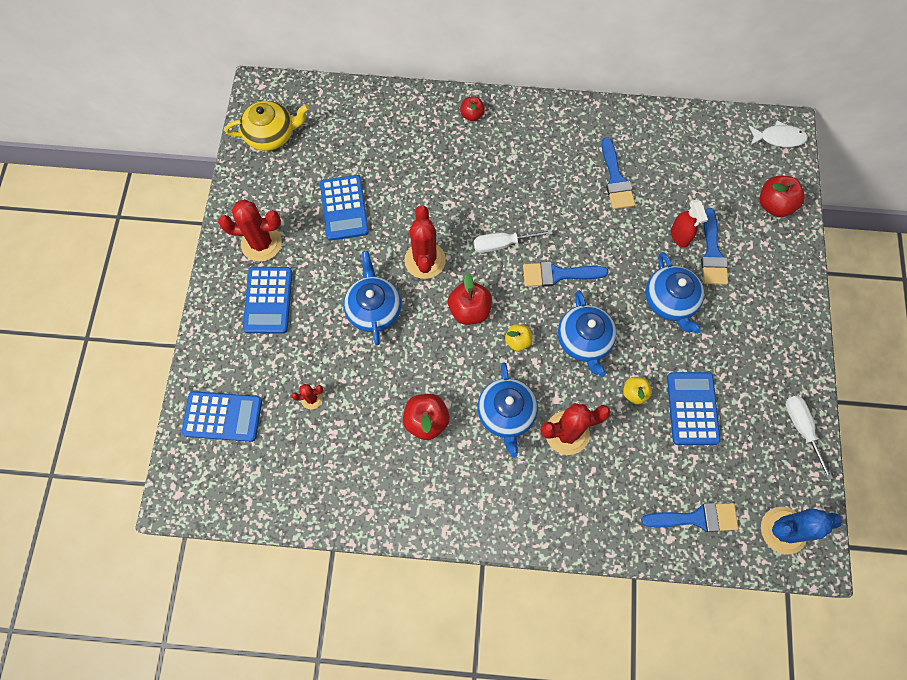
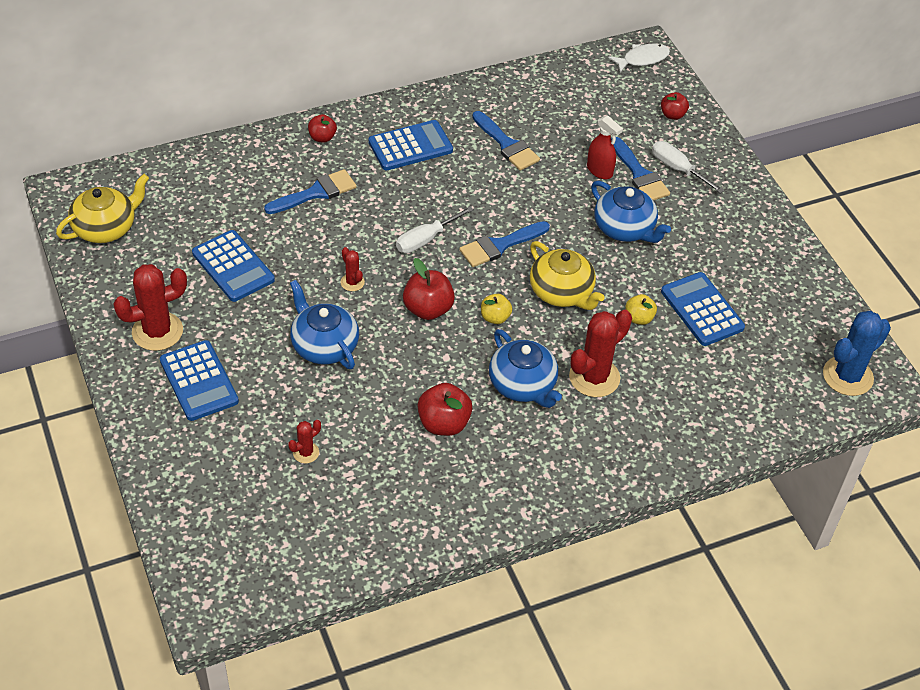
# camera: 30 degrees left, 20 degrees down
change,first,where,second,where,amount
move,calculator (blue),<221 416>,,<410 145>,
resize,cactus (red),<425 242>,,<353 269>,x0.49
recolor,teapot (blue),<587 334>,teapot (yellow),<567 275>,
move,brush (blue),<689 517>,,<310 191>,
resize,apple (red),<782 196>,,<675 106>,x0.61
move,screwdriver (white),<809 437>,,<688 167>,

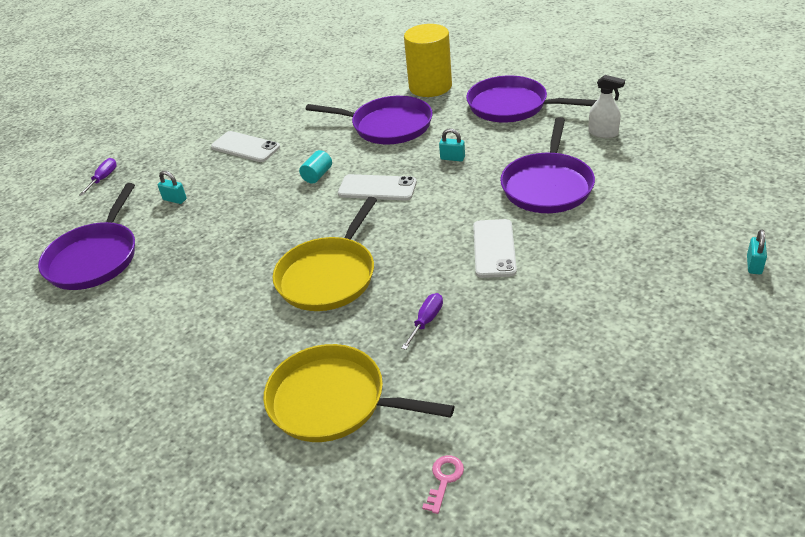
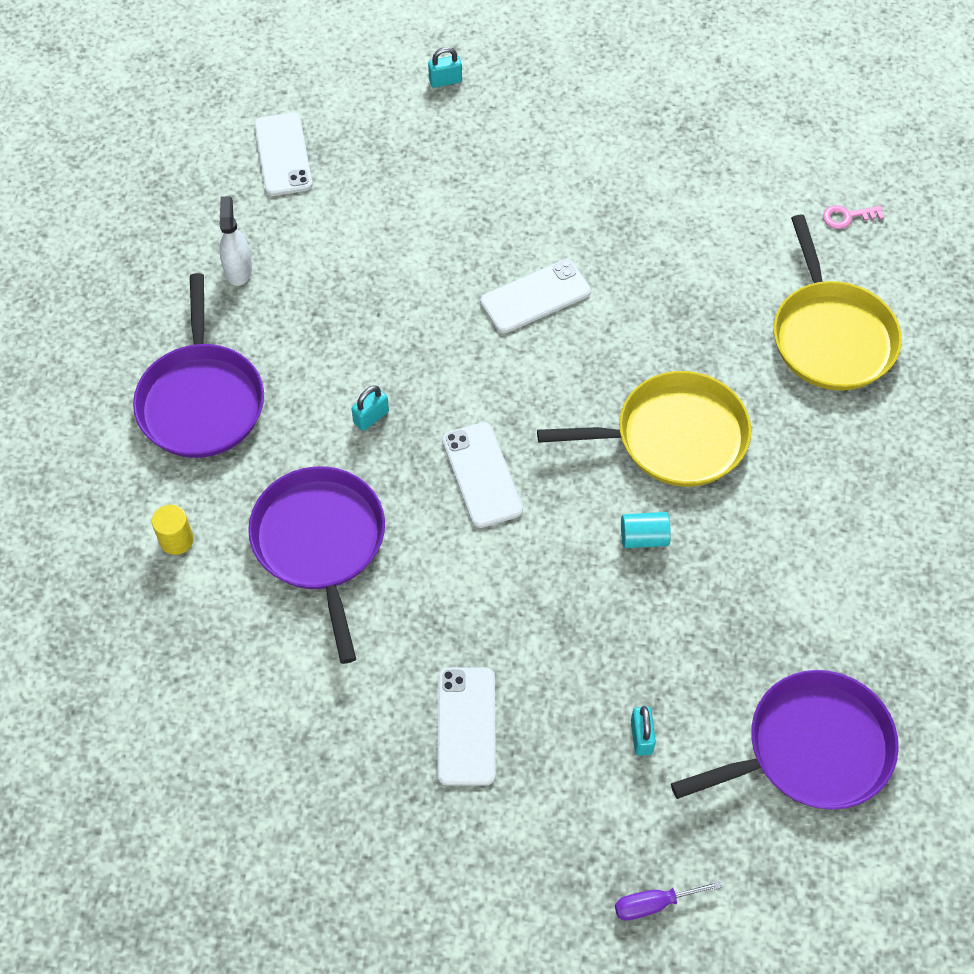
# camera: 125 degrees left, 20 degrees up
change,first,where,second,where,amount
move,cylinder (turquoise),<315 167>,,<646 530>,
delete,screwdriver (purple),<422 321>,,,
resize,cylinder (yellow),<428 60>,,<173 530>,x0.44
rotate,padlock (turquoise),<452 144>,,<370 408>,60 degrees clockwise
delete,pan (purple),<547 165>,,,
insert,,,phone (white),<283 154>,

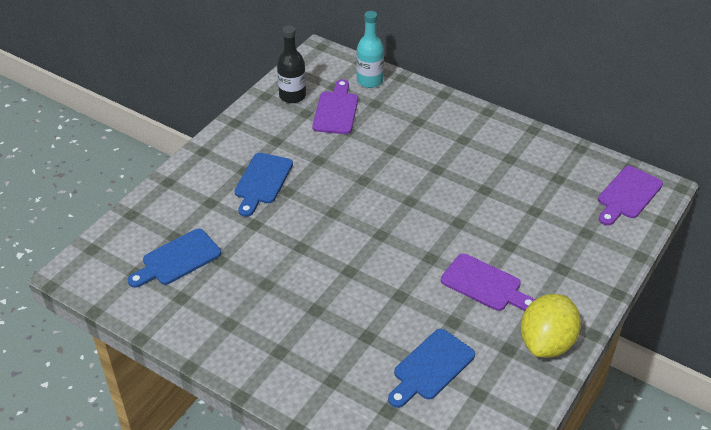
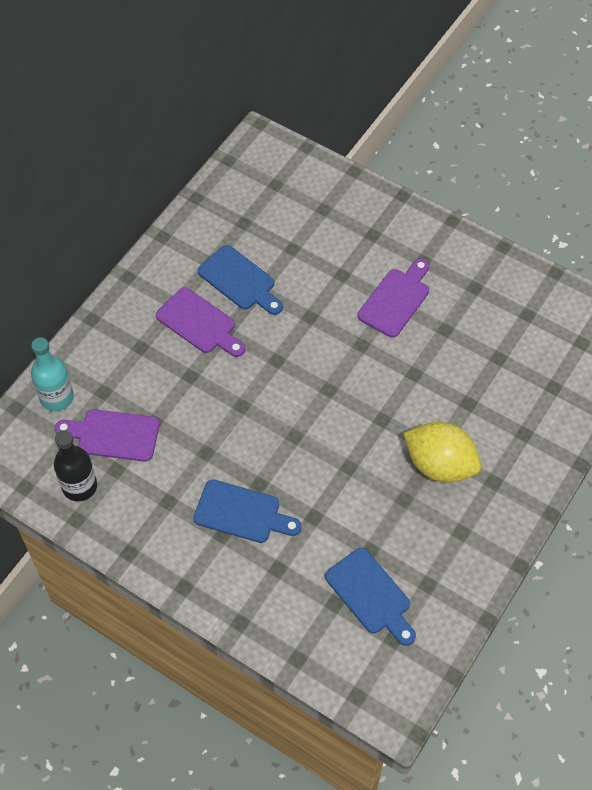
# camera: 90 degrees left, 15 degrees up
change,first,where,second,where,amount
move,cutting board (blue),<431 368>,,<240 280>,
move,lemon (yellow),<551 326>,,<442 452>,
move,cutting board (purple),<630 195>,,<200 322>,

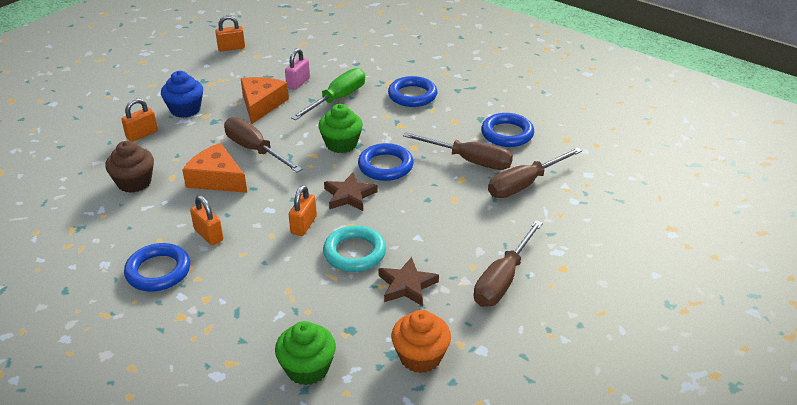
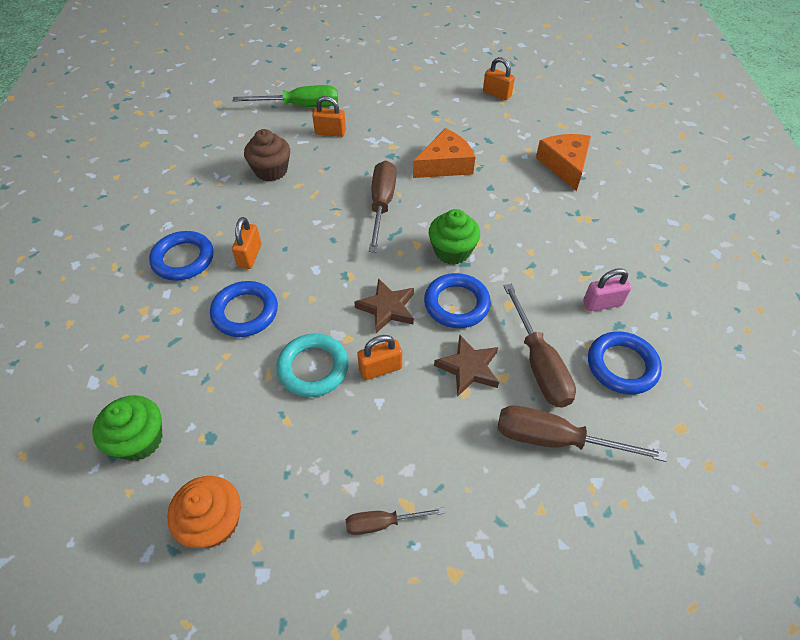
# camera: 50 degrees right, 15 degrees up
change,first,where,second,where,amount
delete,cupcake (blue),<182 94>,,,
move,cheese (orange),<214 168>,,<563 162>,
move,padlock (pink),<297 69>,,<607 290>,
move,padlock (orange),<303 210>,,<379 357>,
move,screwdriver (green),<328 94>,,<285 96>,
move,star (brown),<408 281>,,<466 366>,
move,ring (blue),<412 91>,,<244 309>,
resize,screwdriver (brown),<508 263>,,<395 521>,x0.56

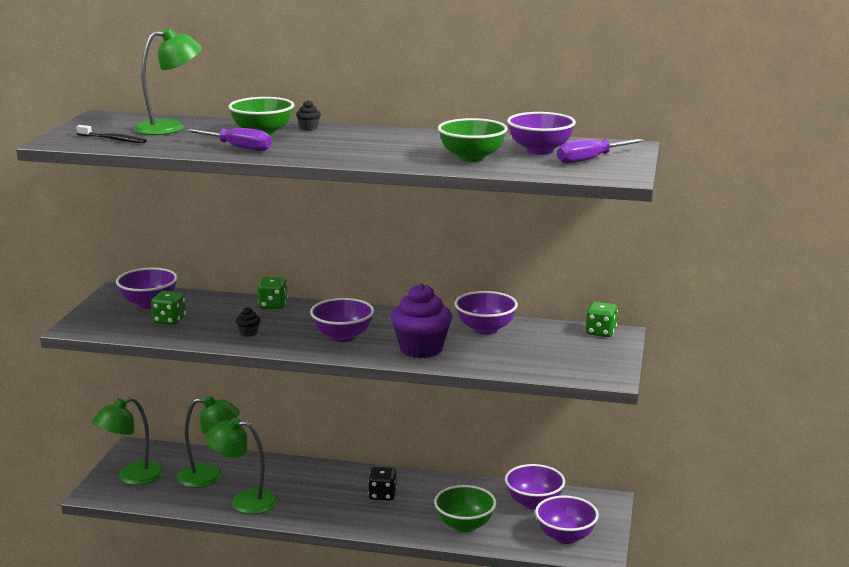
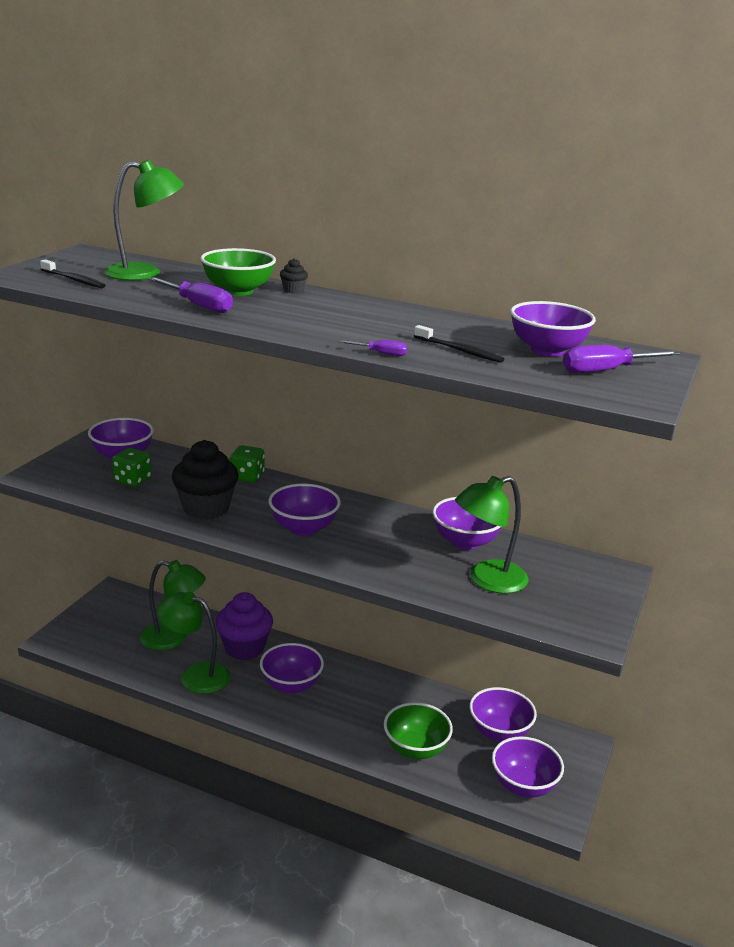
# camera: 10 degrees right, 5 degrees up
change,first,where,second,where,amount
move,lamp (green),<128 441>,,<492 535>,
resize,cupcake (black),<248 322>,,<205 480>,x2.43
delete,dice (black),<382 483>,,,
move,cupcake (purple),<421 320>,,<244 626>,
replace,bowl (green),<473 140>,toothbrush (black),<459 344>,
delete,dice (green),<601 319>,,,
insert,,,bowl (purple),<292 668>,
insert,,,screwdriver (purple),<372 348>,

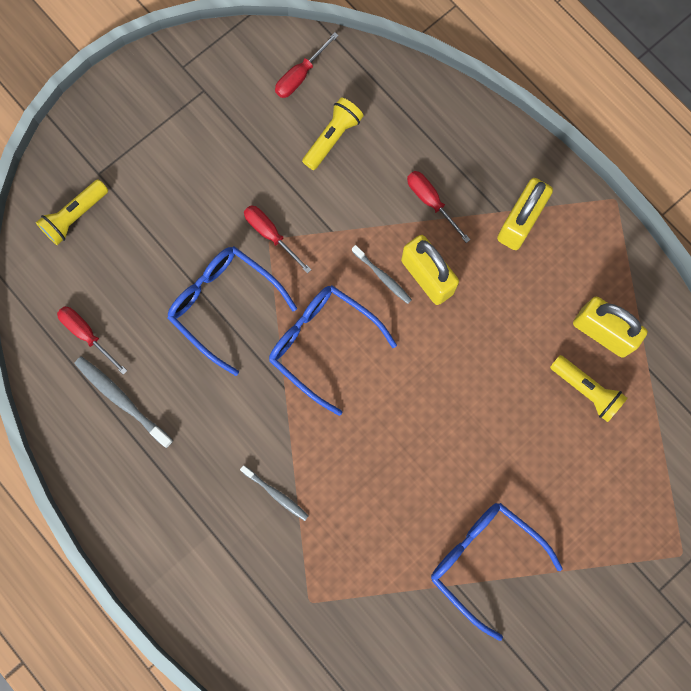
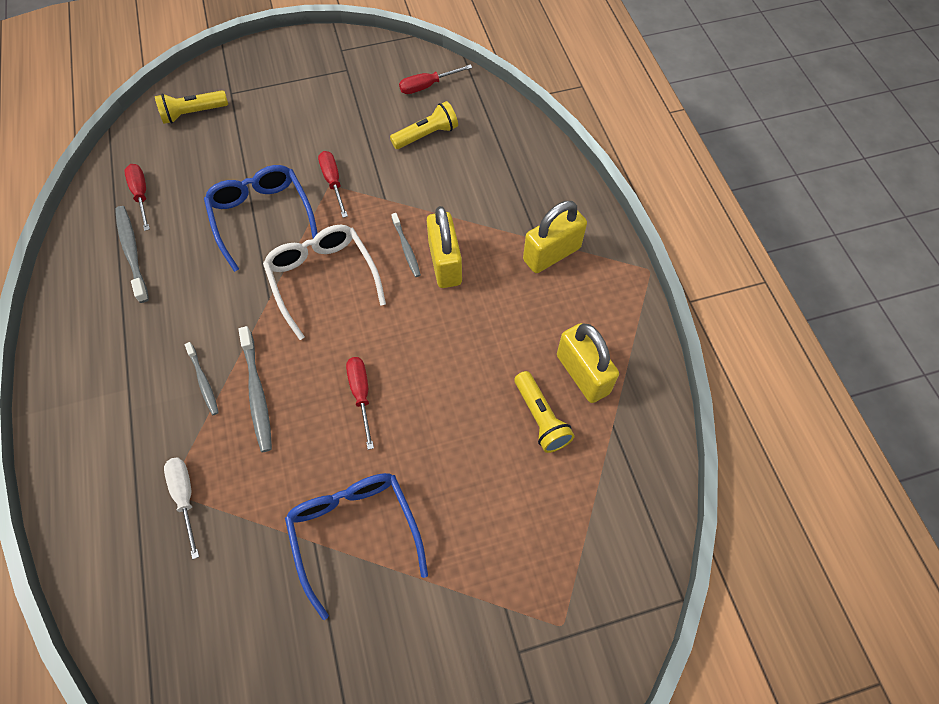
# camera: 25 degrees right, 15 degrees down
change,first,where,second,where,amount
recolor,glasses (blue),<333 350>,glasses (white),<324 282>,
move,screwdriver (red),<439 207>,,<360 403>,
insert,,,screwdriver (white),<181 508>,
insert,,,toothbrush (grey),<255 389>,

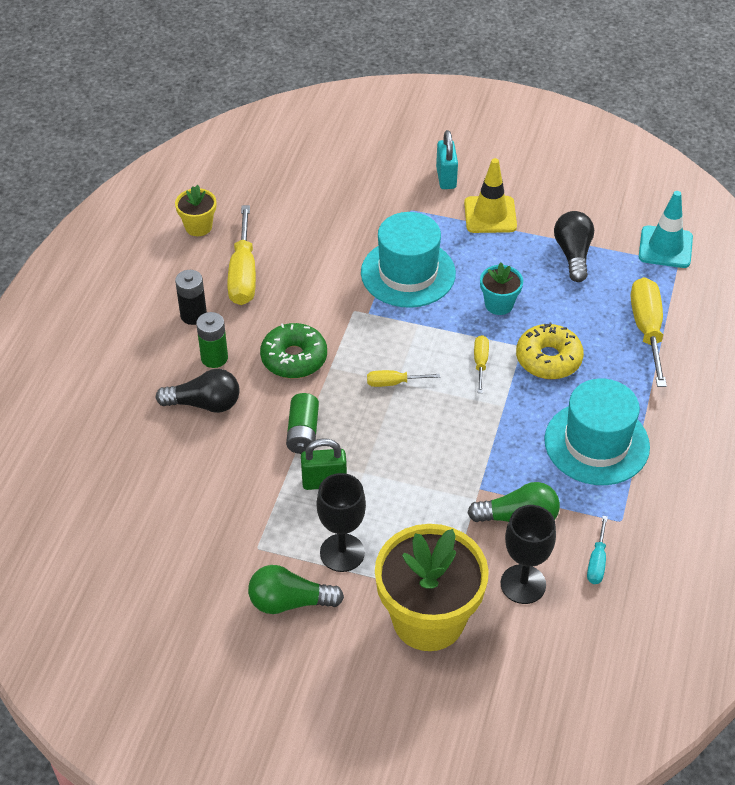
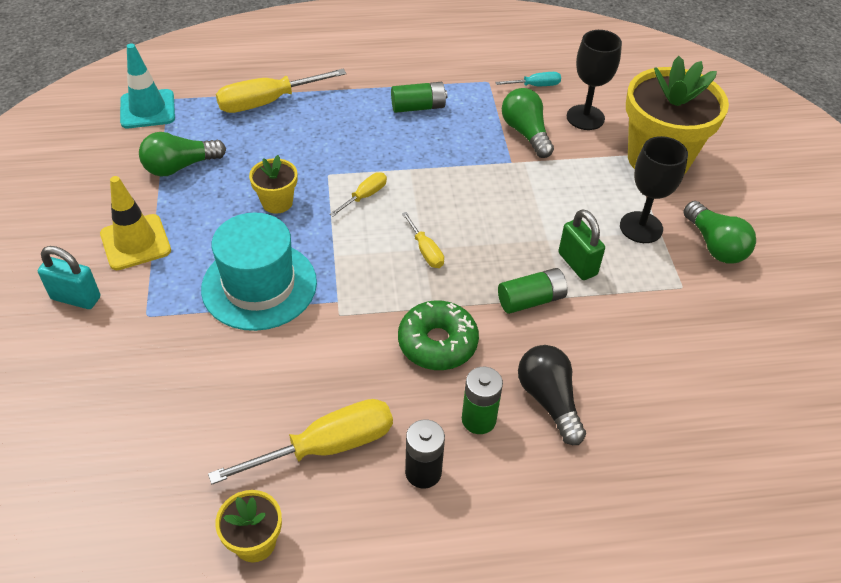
# camera: 115 degrees left, 0 degrees up
change,first,where,second,where,amount
rotate,padlock (turquoise),<447 159>,,<69 277>,45 degrees clockwise
rotate,screwdriver (yellow),<481 364>,,<358 194>,150 degrees clockwise
recolor,flower pot (turquoise),<501 289>,flower pot (yellow),<273 184>,
delete,donut (yellow),<550 351>,,,
replace,hat (turquoise),<597 432>,battery (green),<419 97>,
recolor,light bulb (black),<574 246>,light bulb (green),<182 154>,

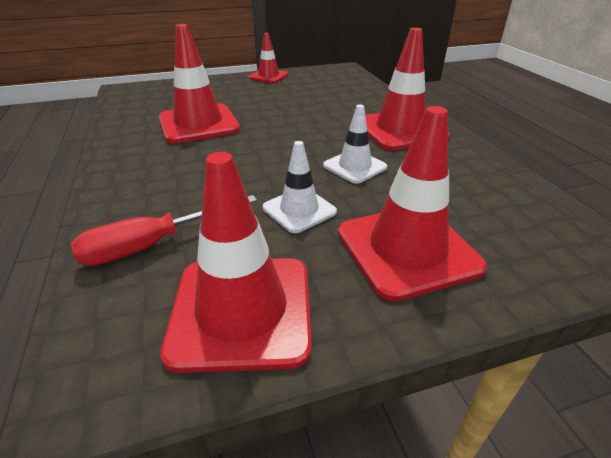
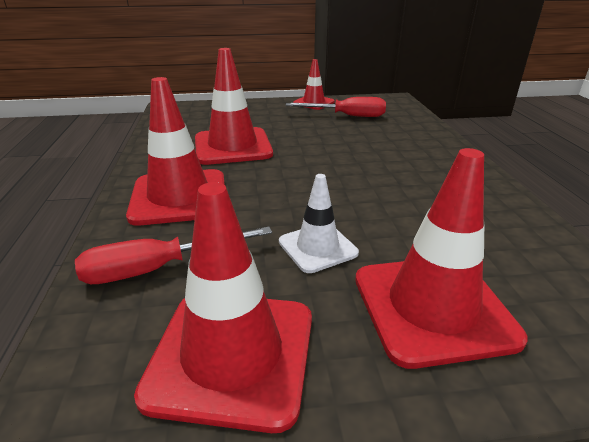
# camera: 10 degrees right, 5 degrees down
change,first,where,second,where,amount
delete,traffic cone (white),<355 144>,,,
move,traffic cone (red),<407 89>,,<175 151>,
insert,,,screwdriver (red),<336 107>,

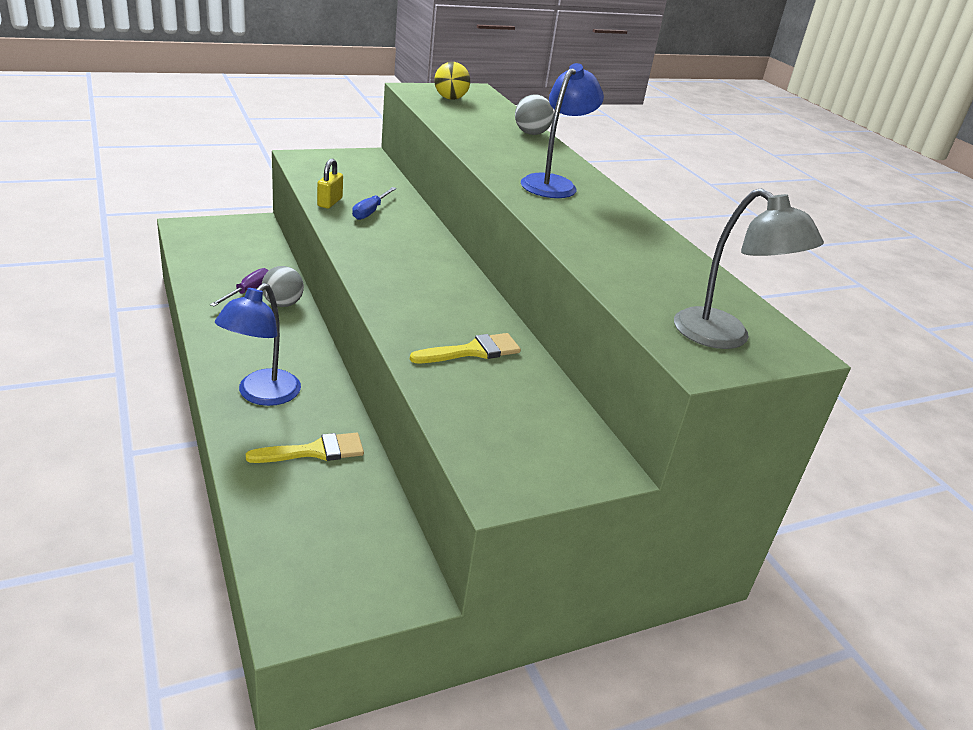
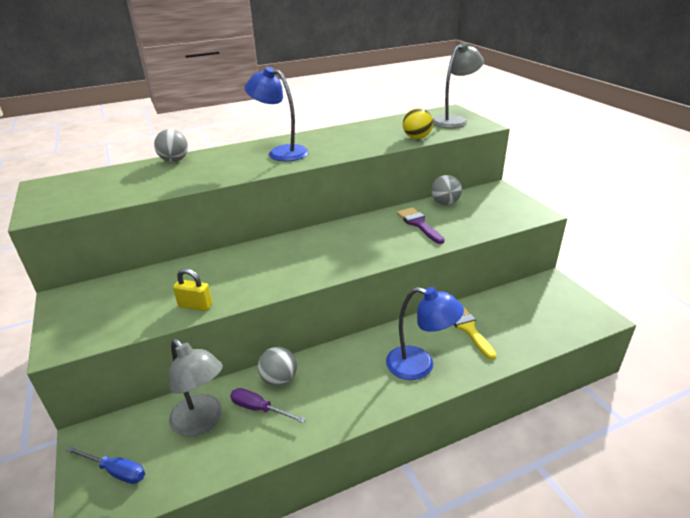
# camera: 85 degrees left, 0 degrees up
change,first,where,second,where,amount
move,screwdriver (blue),<374 203>,,<105 465>,
recolor,brush (yellow),<465 348>,brush (purple),<421 225>,
move,ball (yellow),<452 81>,,<418 123>,
insert,,,lamp (grey),<196 388>,
insert,,,ball (grey),<446 190>,

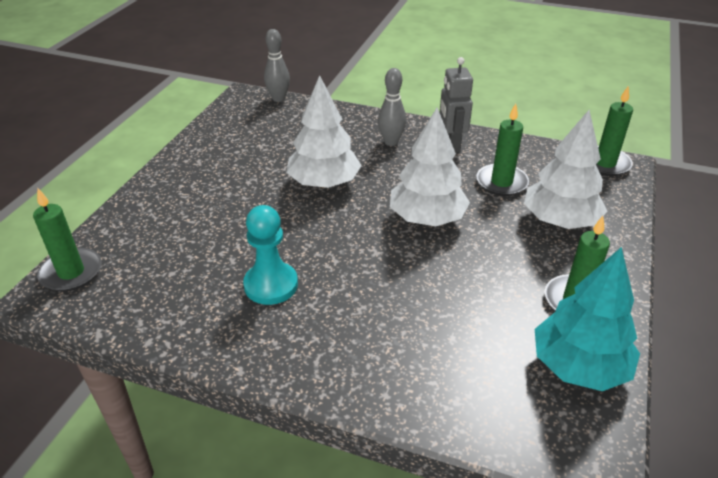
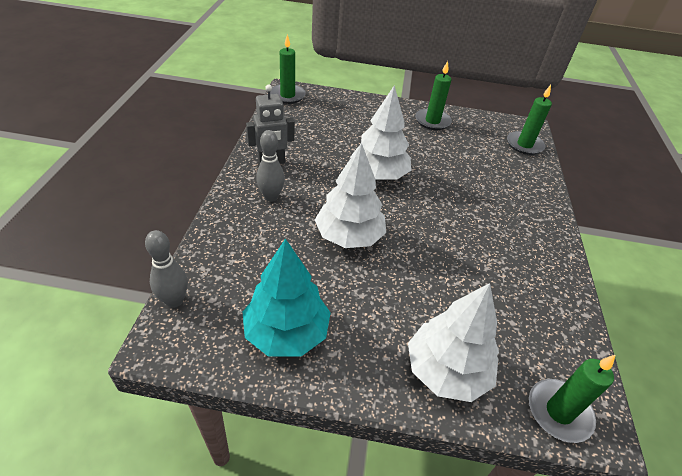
# camera: 105 degrees left, 5 degrees up
change,first,where,second,where,amount
delete,pawn (turquoise),<270 255>,,,
move,candle (green),<502 149>,,<529 120>,
move,tree (white),<565 169>,,<453 342>,
move,tree (turquoise),<587 319>,,<287 297>,

